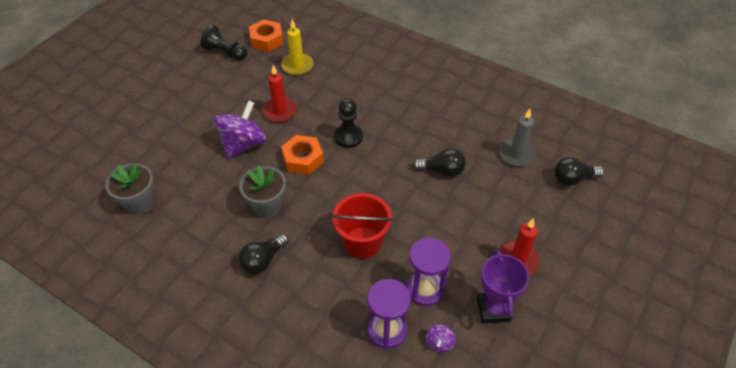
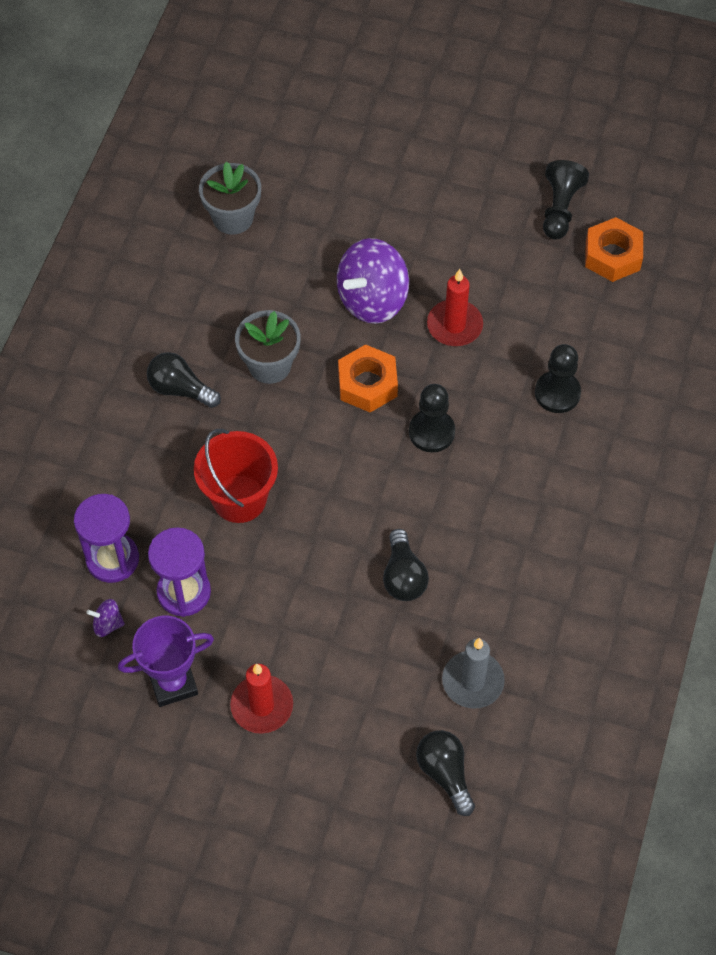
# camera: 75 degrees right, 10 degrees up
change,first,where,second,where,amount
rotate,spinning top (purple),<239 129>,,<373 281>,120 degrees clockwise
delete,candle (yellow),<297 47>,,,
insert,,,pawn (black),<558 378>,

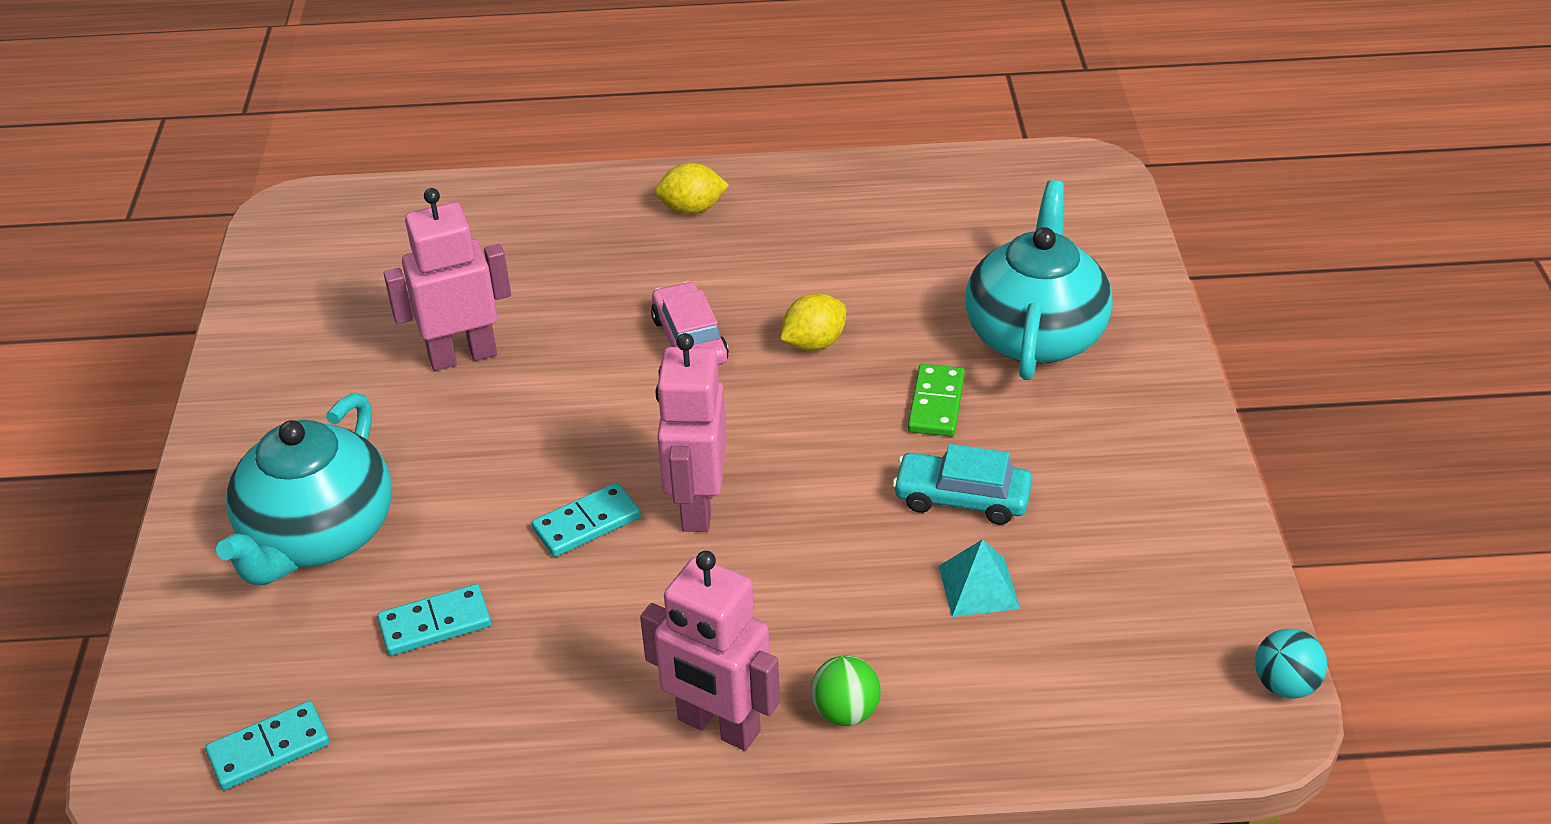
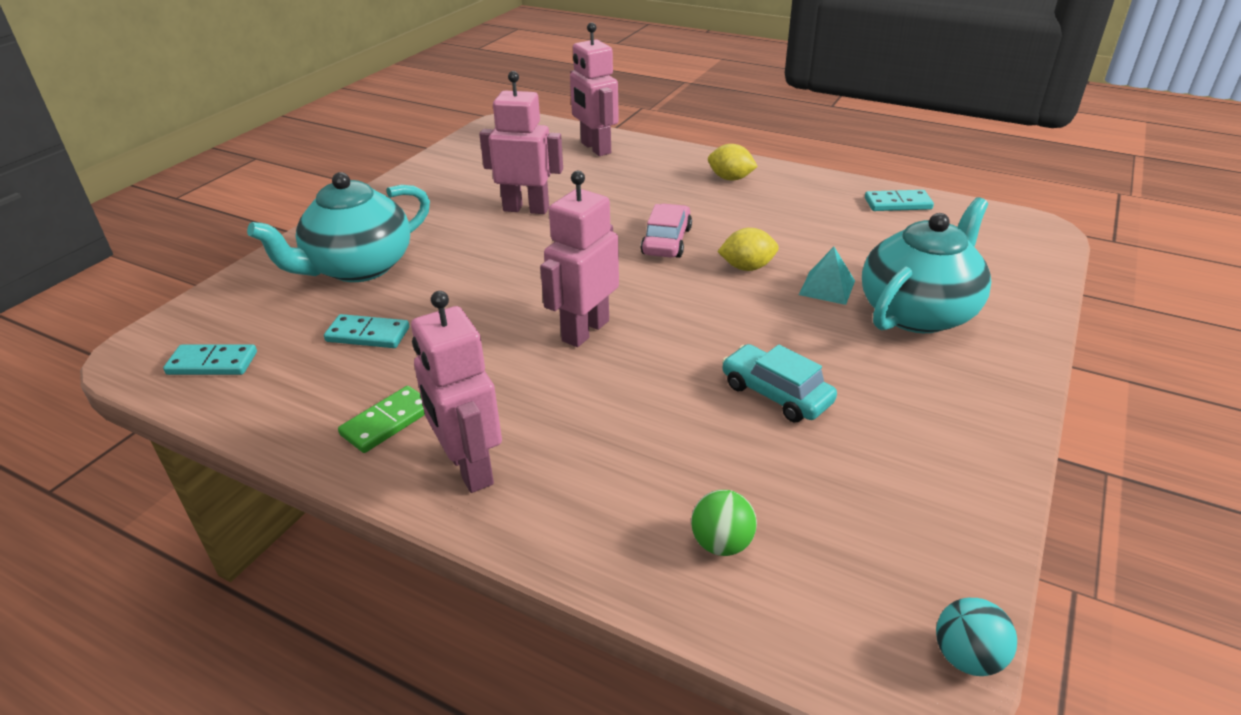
# camera: 30 degrees right, 5 degrees down
change,first,where,second,where,amount
move,domino (turquoise),<586 520>,,<899 200>,
move,ball (green),<846 690>,,<724 523>,
move,domino (green),<936 400>,,<381 419>,
move,pyramid (turquoise),<979 578>,,<827 276>,
insert,,,robot (pink),<594 89>,

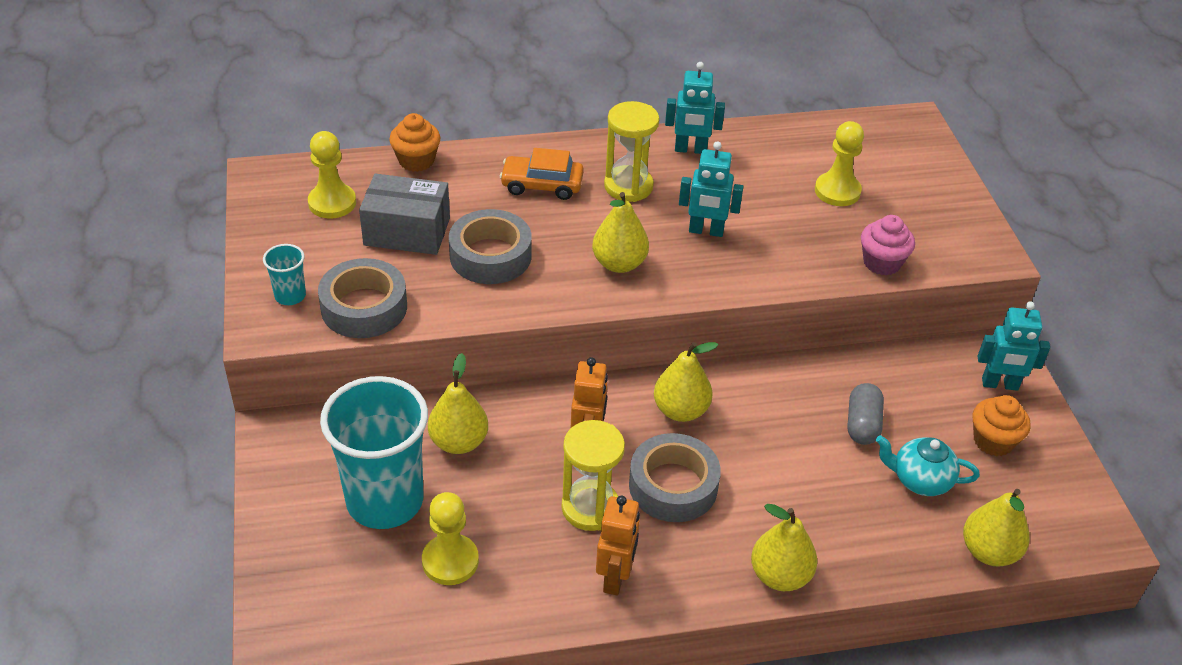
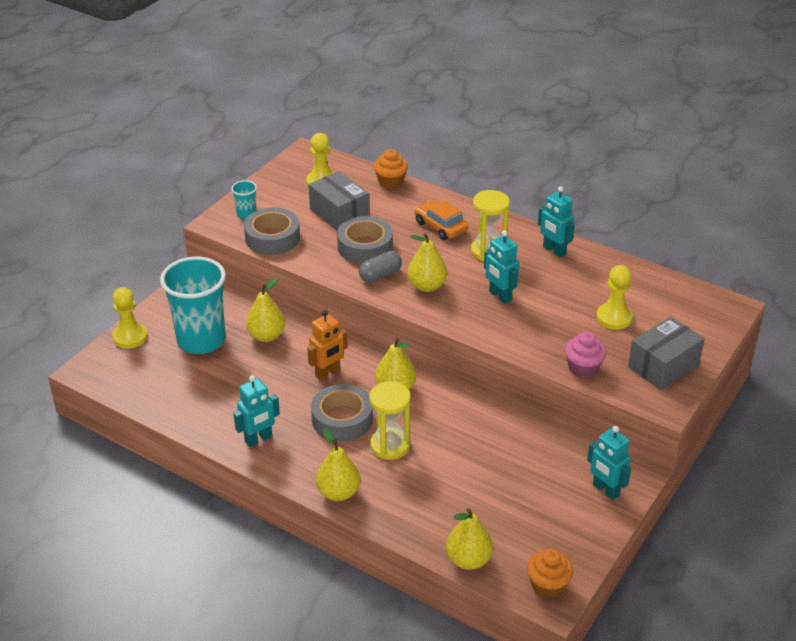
# camera: 45 degrees right, 5 degrees down
change,first,where,second,where,amount
move,pawn (yellow),<450 538>,,<130 318>,
move,hourglass (yellow),<593 475>,,<390 420>,
recolor,robot (orange),<618 545>,robot (turquoise),<256 411>,
move,capsule (grey),<866 414>,,<380 267>,
delete,teapot (turquoise),<928 465>,,,
move,cupcake (orange),<1001 425>,,<550 573>,
insert,,,box (grey),<666 353>,

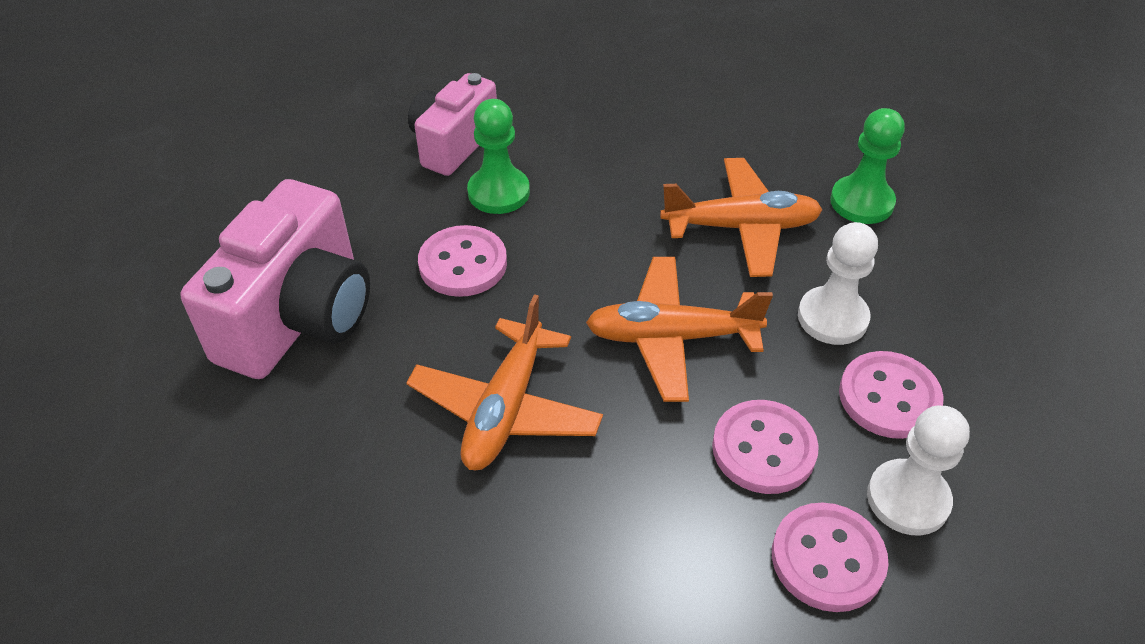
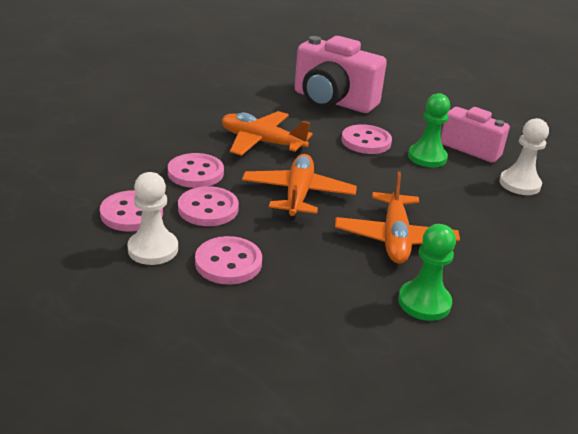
# camera: 95 degrees right, 15 degrees down
change,first,where,second,where,amount
move,pawn (white),<838 283>,,<524 156>,
insert,,,button (pink),<196 170>,

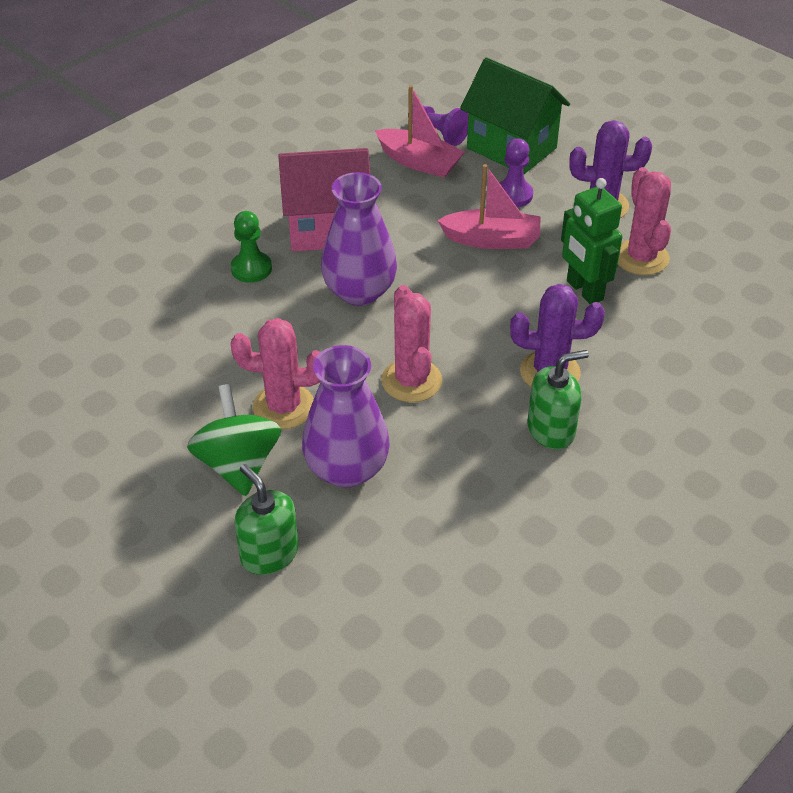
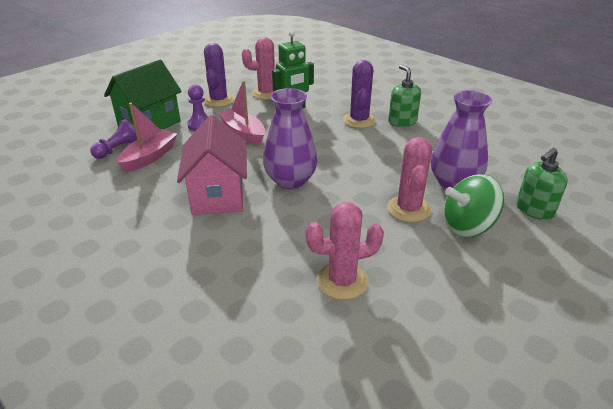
# camera: 90 degrees left, 10 degrees down
change,first,where,second,where,amount
delete,pawn (green),<251 247>,,,
move,cactus (pink),<411 343>,,<345 251>,
rotate,boat (pink),<488 206>,,<242 112>,45 degrees counterclockwise

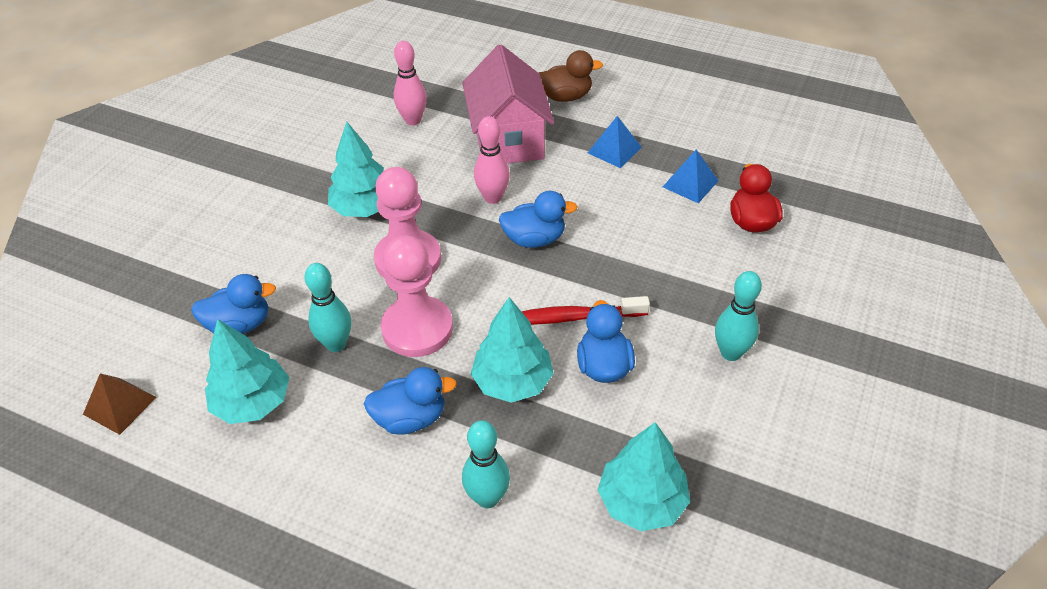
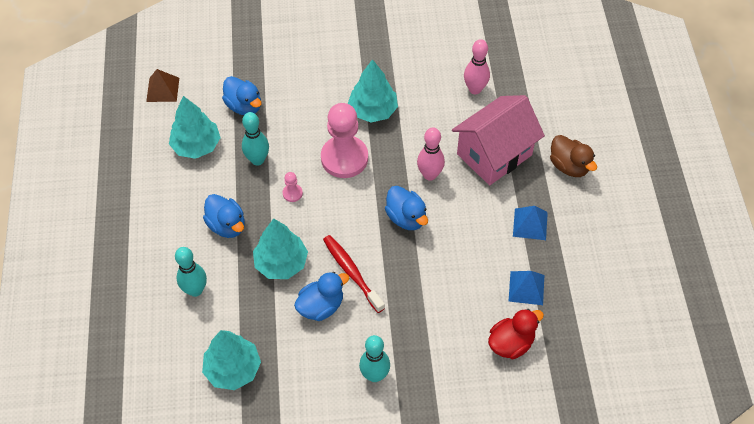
# camera: 60 degrees right, 10 degrees up
change,first,where,second,where,amount
resize,pawn (pink),<417 296>,,<293 187>,x0.41

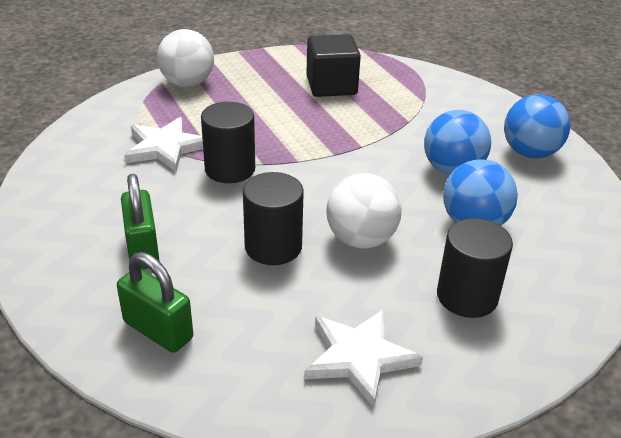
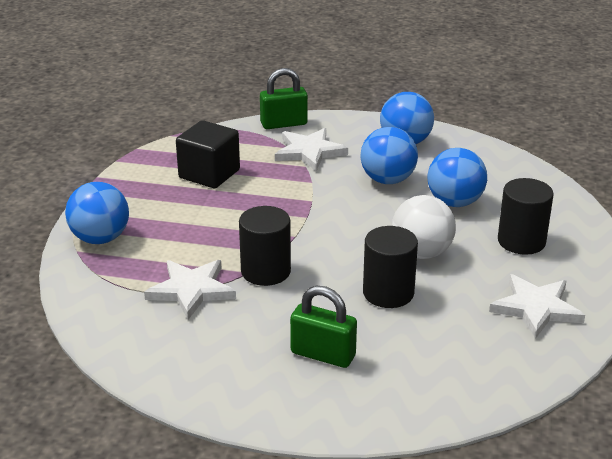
# camera: 50 degrees left, 5 degrees down
change,first,where,second,where,amount
move,padlock (green),<155 302>,,<284 98>,
recolor,ball (white),<185 58>,ball (blue),<97 213>,
insert,,,star (white),<311 149>,

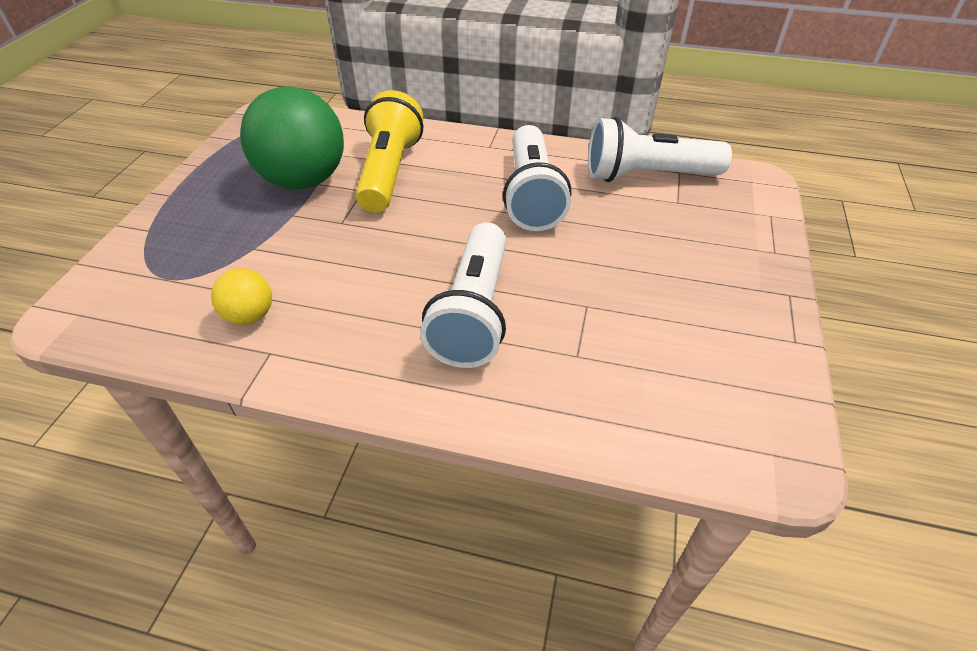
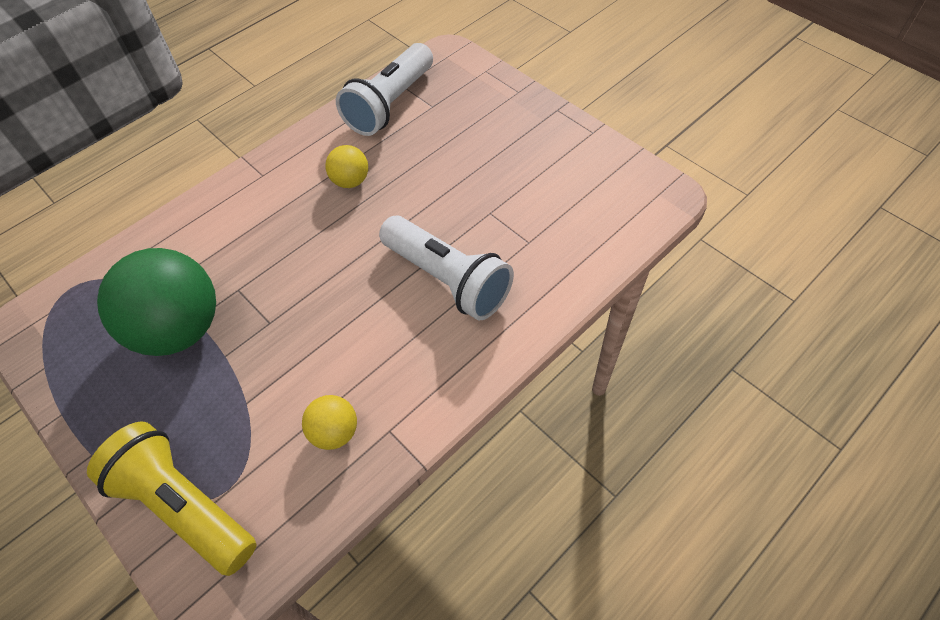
# camera: 55 degrees left, 10 degrees up
change,first,where,second,where,amount
move,flashlight (yellow),<389 151>,,<171 498>,
replace,flashlight (white),<537 178>,ball (yellow),<346 166>,

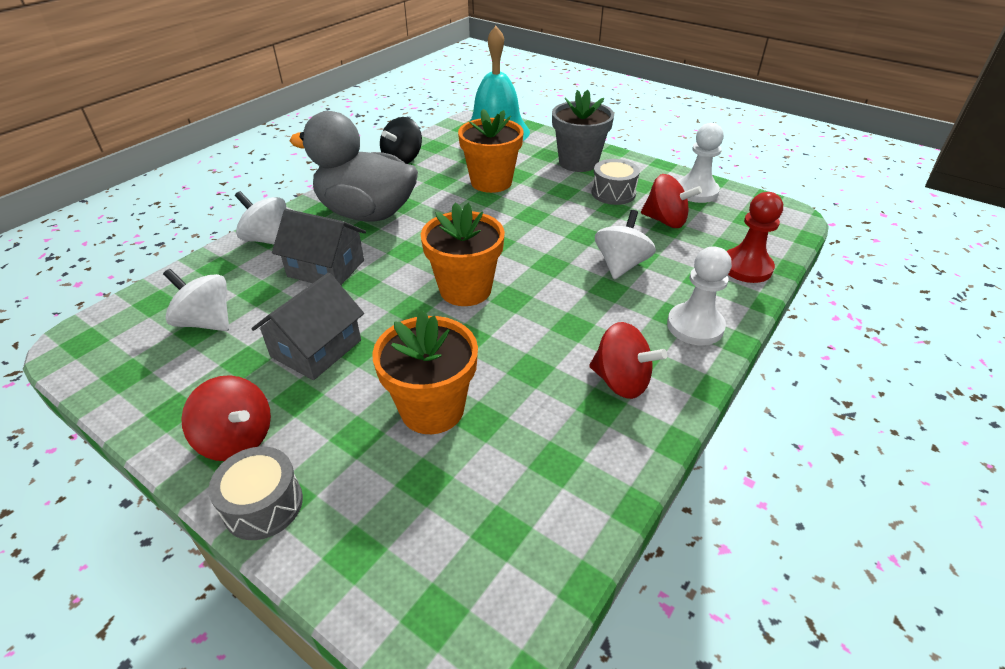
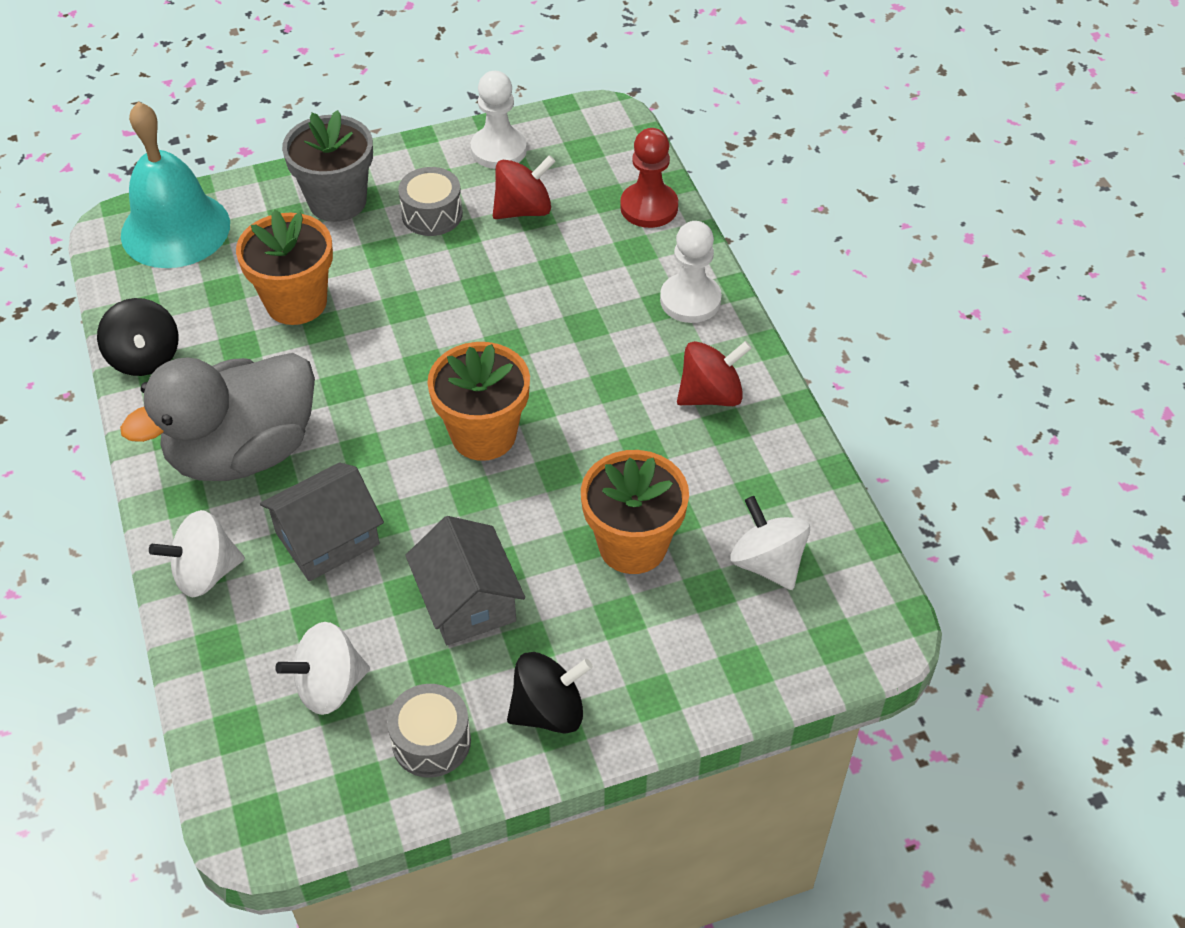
# camera: 55 degrees left, 10 degrees up
change,first,where,second,where,amount
recolor,spinning top (red),<226 418>,spinning top (black),<550 693>,
move,drum (grey),<256 493>,,<429 730>,
move,spinning top (white),<625 244>,,<770 543>,

